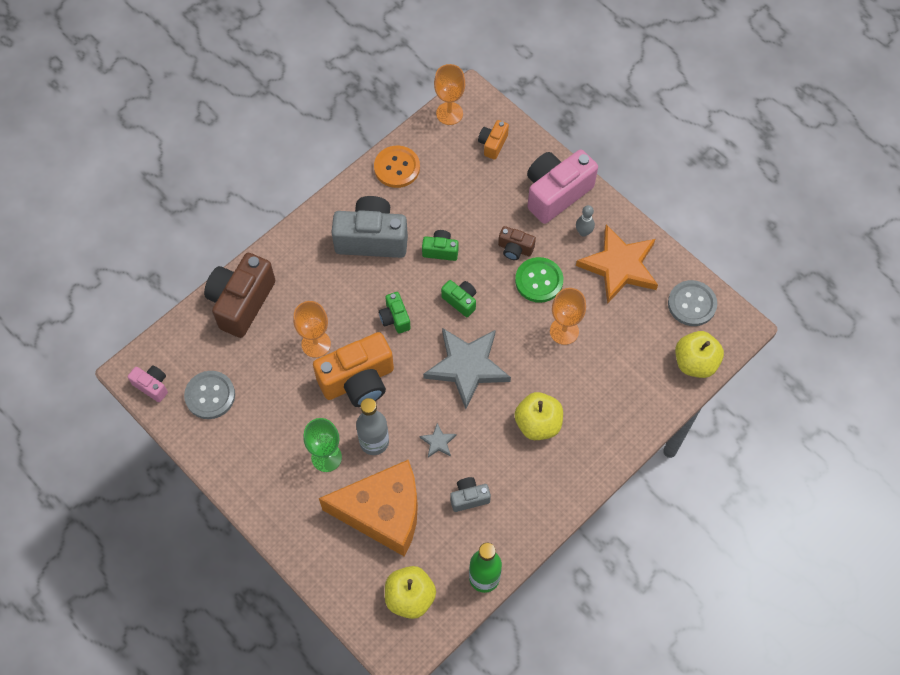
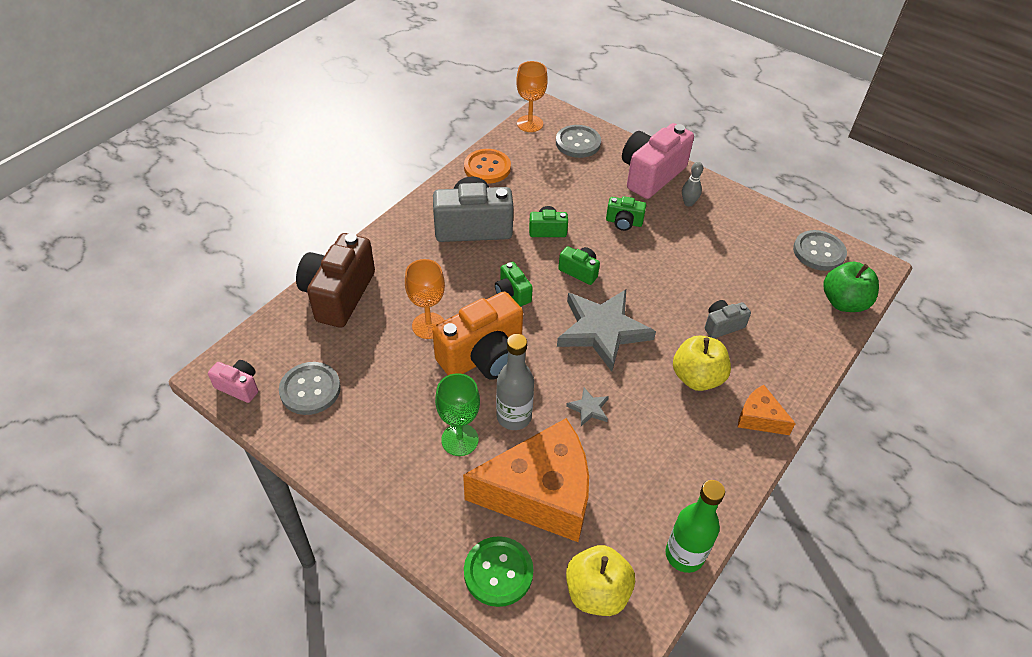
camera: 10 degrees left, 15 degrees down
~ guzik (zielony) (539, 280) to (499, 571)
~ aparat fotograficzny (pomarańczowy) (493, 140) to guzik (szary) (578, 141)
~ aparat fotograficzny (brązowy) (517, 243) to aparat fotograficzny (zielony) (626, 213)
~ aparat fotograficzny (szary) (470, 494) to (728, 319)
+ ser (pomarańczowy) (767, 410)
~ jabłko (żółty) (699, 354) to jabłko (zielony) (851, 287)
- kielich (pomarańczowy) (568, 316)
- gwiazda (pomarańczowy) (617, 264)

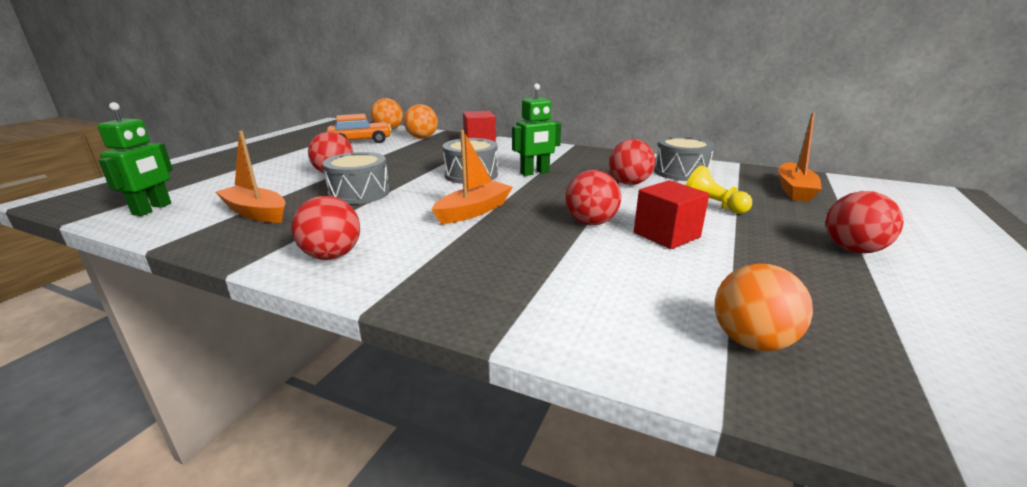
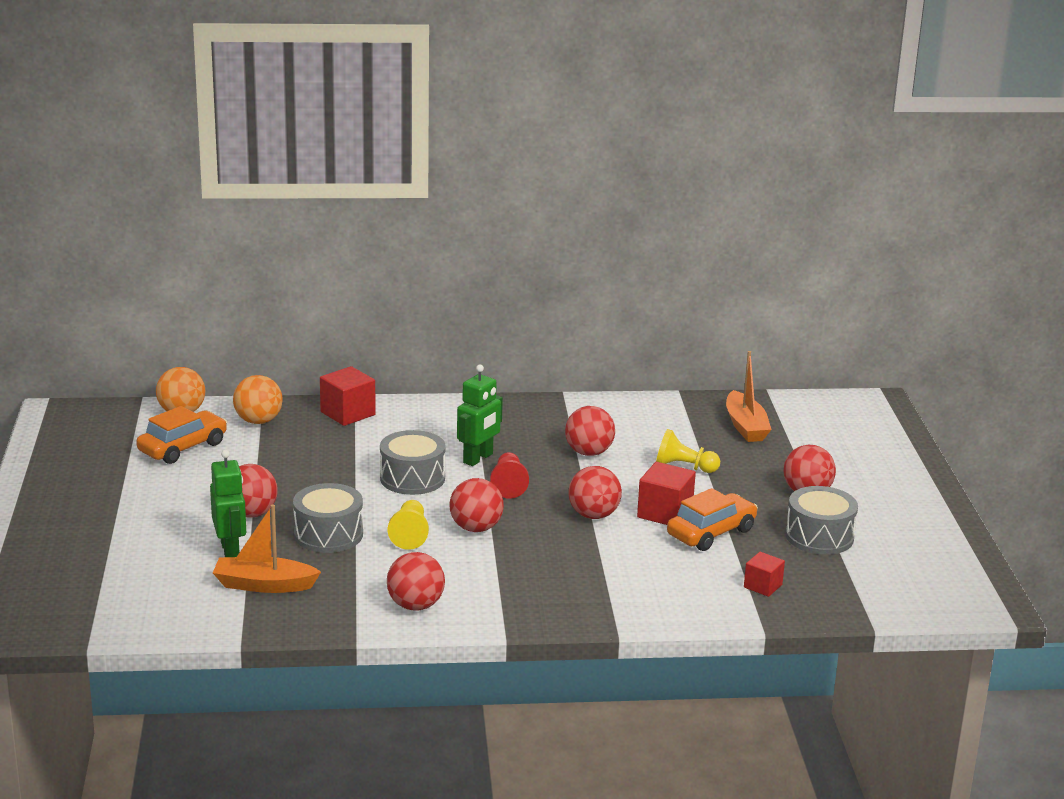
camera: 30 degrees left, 0 degrees up
~ robot (zielony) (135, 159) to (228, 503)
+ pionek (żółty) (408, 525)
~ łódka (pomarańczowy) (472, 177) to piłka (czerwony) (476, 505)
+ pionek (czerwony) (509, 475)
+ samochód (pomarańczowy) (712, 519)
~ piłka (pomarańczowy) (764, 307) to sześcian (czerwony) (764, 574)
~ bęben (szary) (684, 158) to (822, 520)

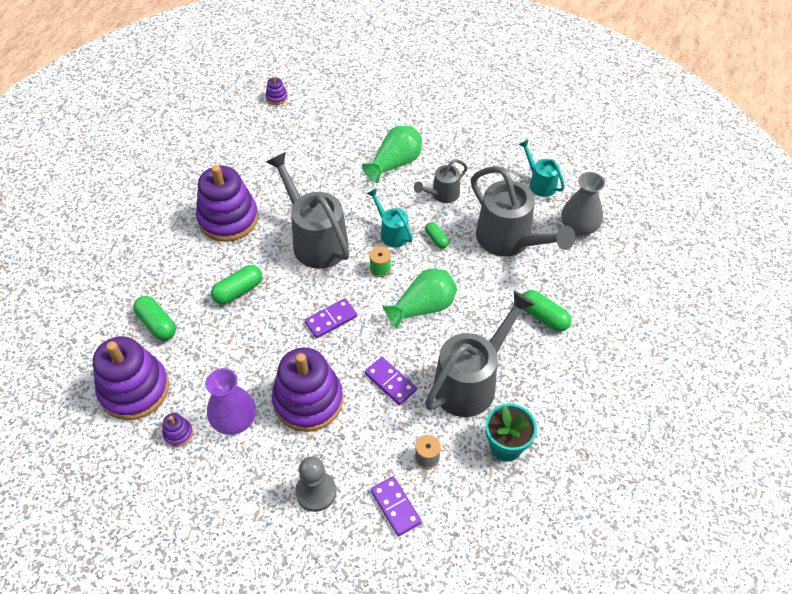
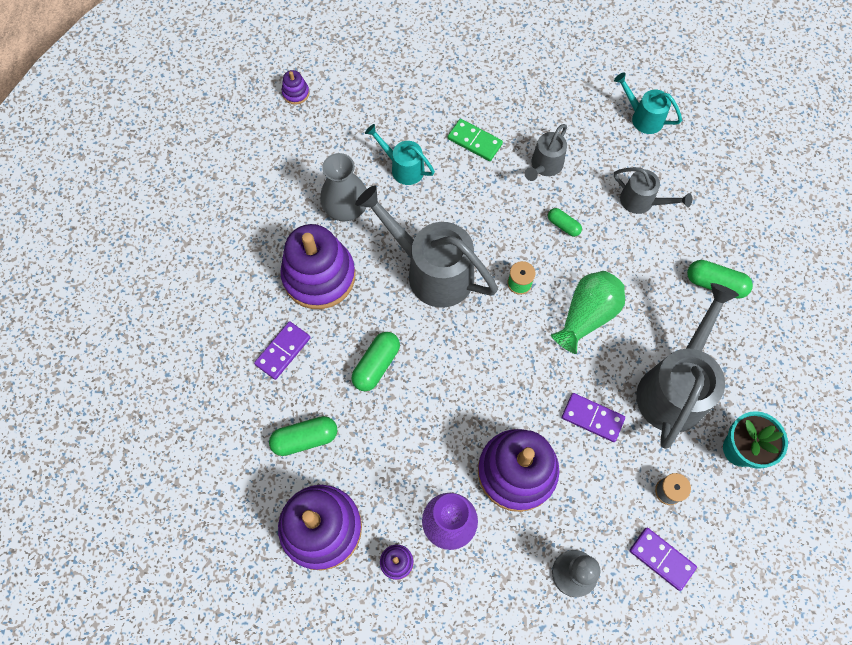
camera: 20 degrees left, 15 degrees up
~ kostka domina (fioletowy) (330, 318) to (282, 350)
~ kapsułka (zielony) (154, 318) = (303, 436) 45 degrees counterclockwise
~ wazon (szary) (583, 204) to (343, 187)
~ konewka (turkusowy) (390, 218) to (400, 154)
~ wazon (zielony) (392, 154) to kostka domina (zielony) (475, 140)
~ konewka (szary) (523, 211) = (653, 190) x0.52

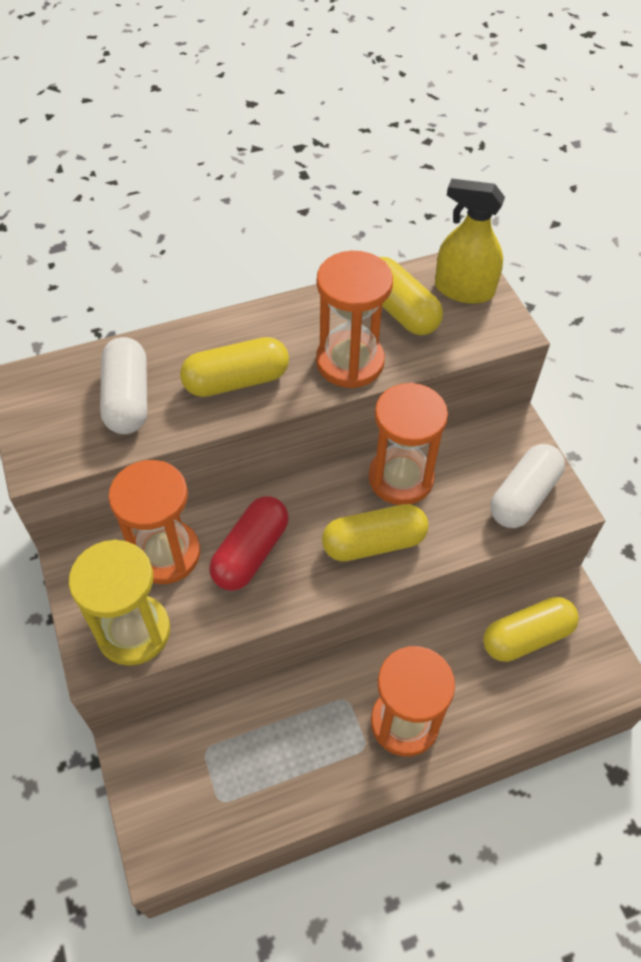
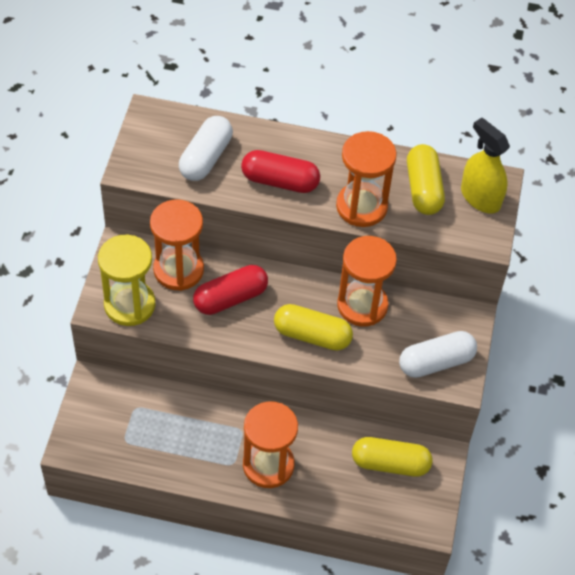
camera: 30 degrees right, 0 degrees up
~ kapsułka (żółty) (234, 367) to kapsułka (czerwony) (280, 171)

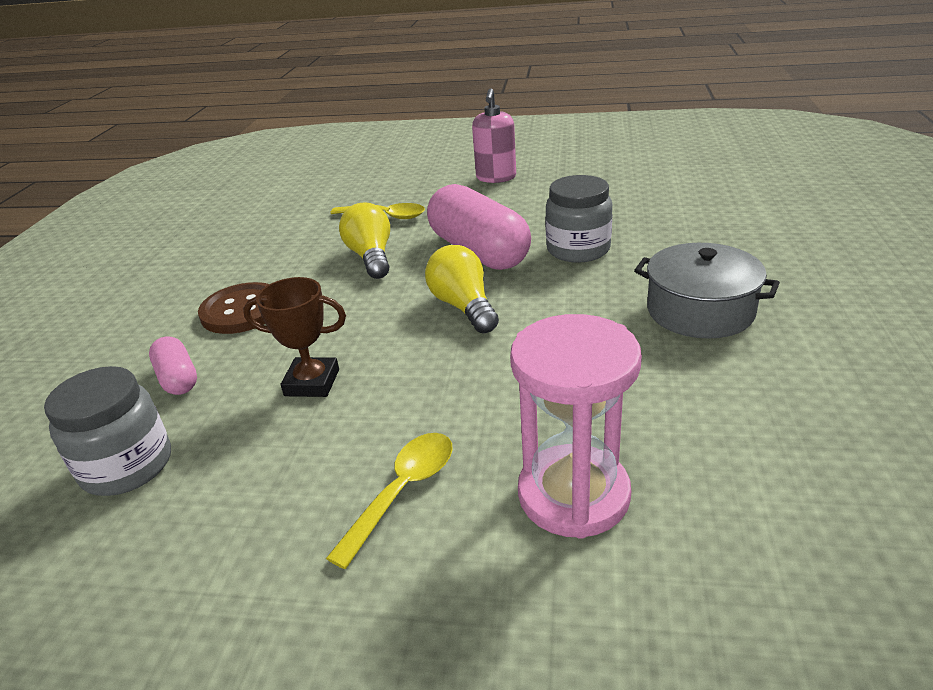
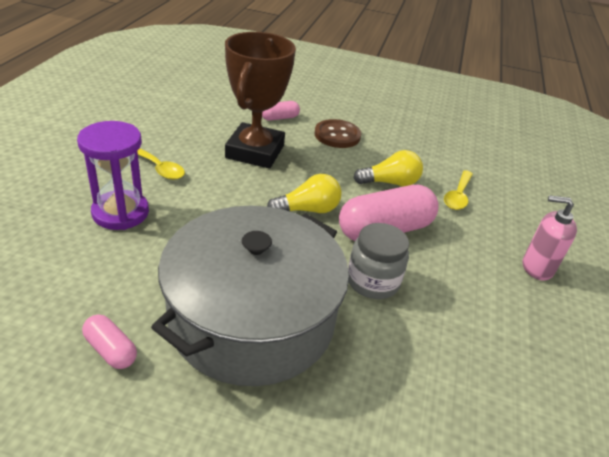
camera: 90 degrees right, 5 degrees up
~ klepsydra (różowy) (576, 426) to klepsydra (fioletowy) (113, 175)
+ kapsułka (różowy) (109, 341)
~ garnek (szary) (707, 291) = (250, 296) x1.99
~ puchar (brązowy) (294, 337) = (260, 100) x2.01
- słoik (szary) (107, 431)

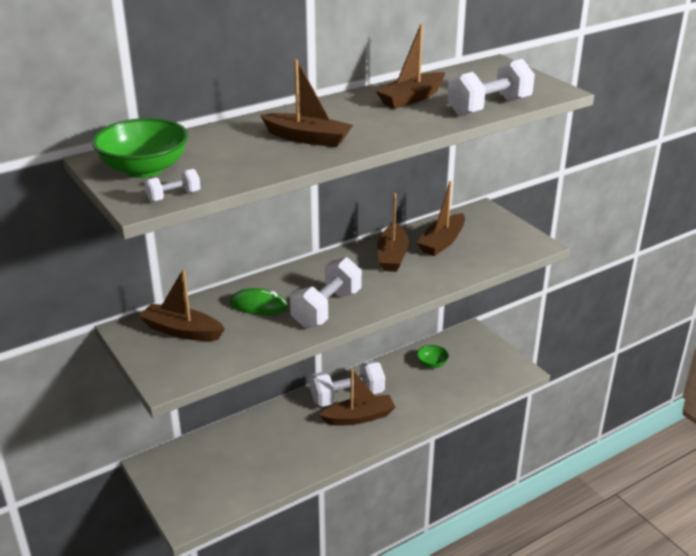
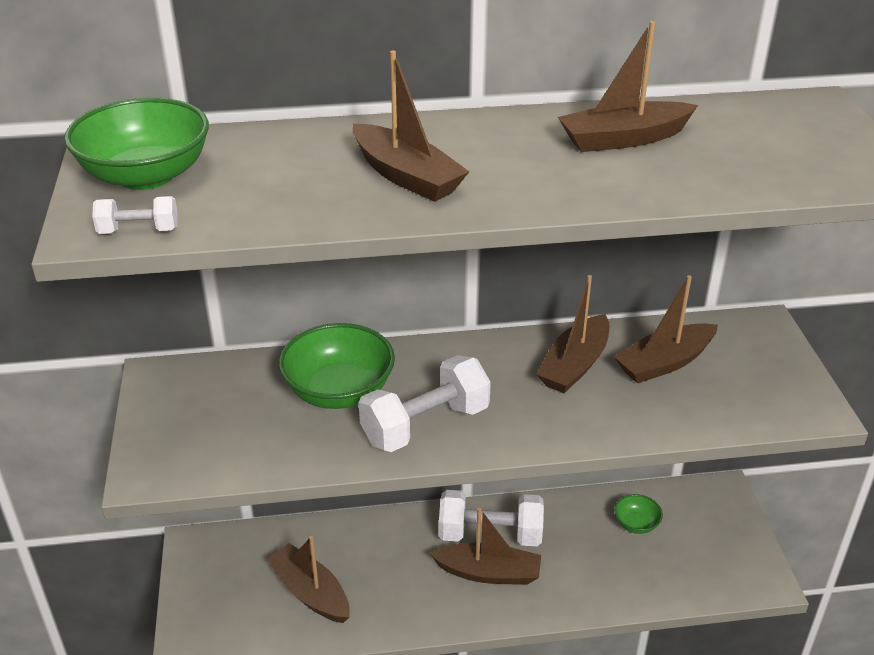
camera: 25 degrees right, 5 degrees up
~ łódka (brązowy) (182, 305) to (308, 579)
~ myszka (zielony) (259, 301) to miska (zielony) (337, 366)
- hantel (biały) (491, 87)

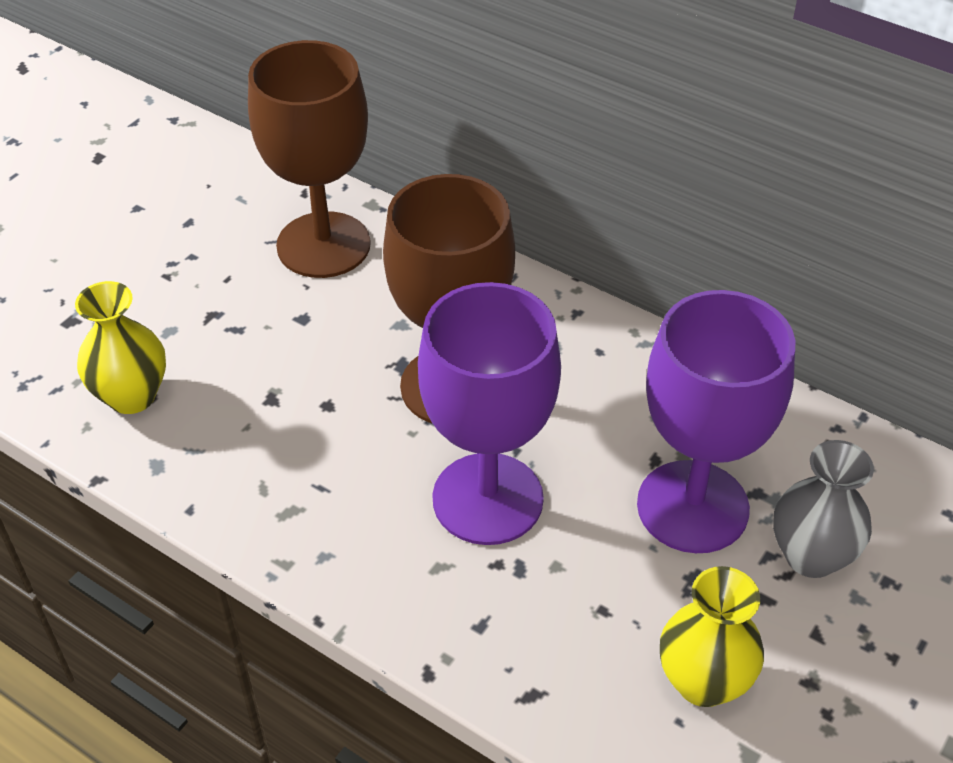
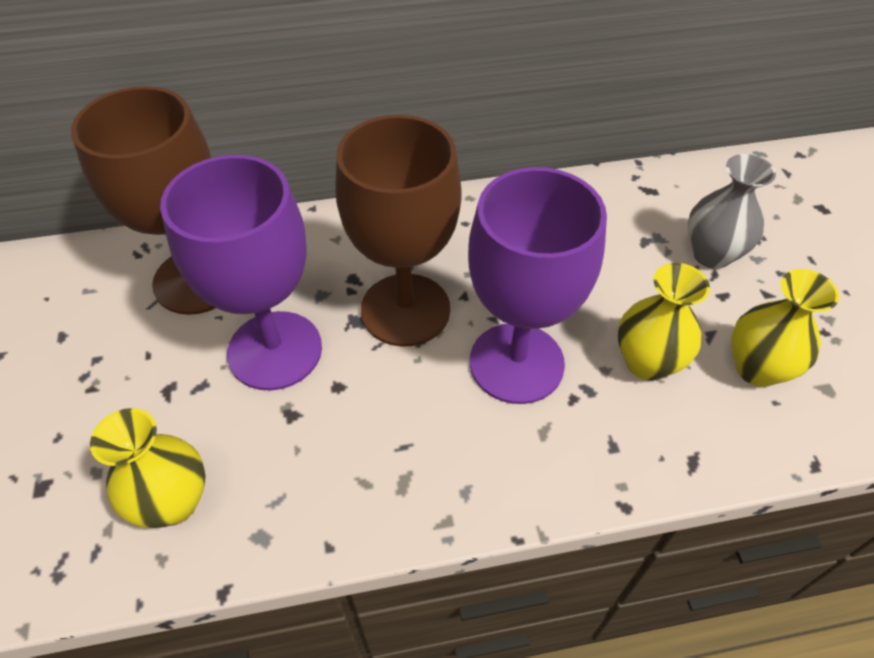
camera: 45 degrees left, 5 degrees up
~ kielich (fioletowy) (716, 421) to (241, 272)
+ wazon (żółty) (664, 322)

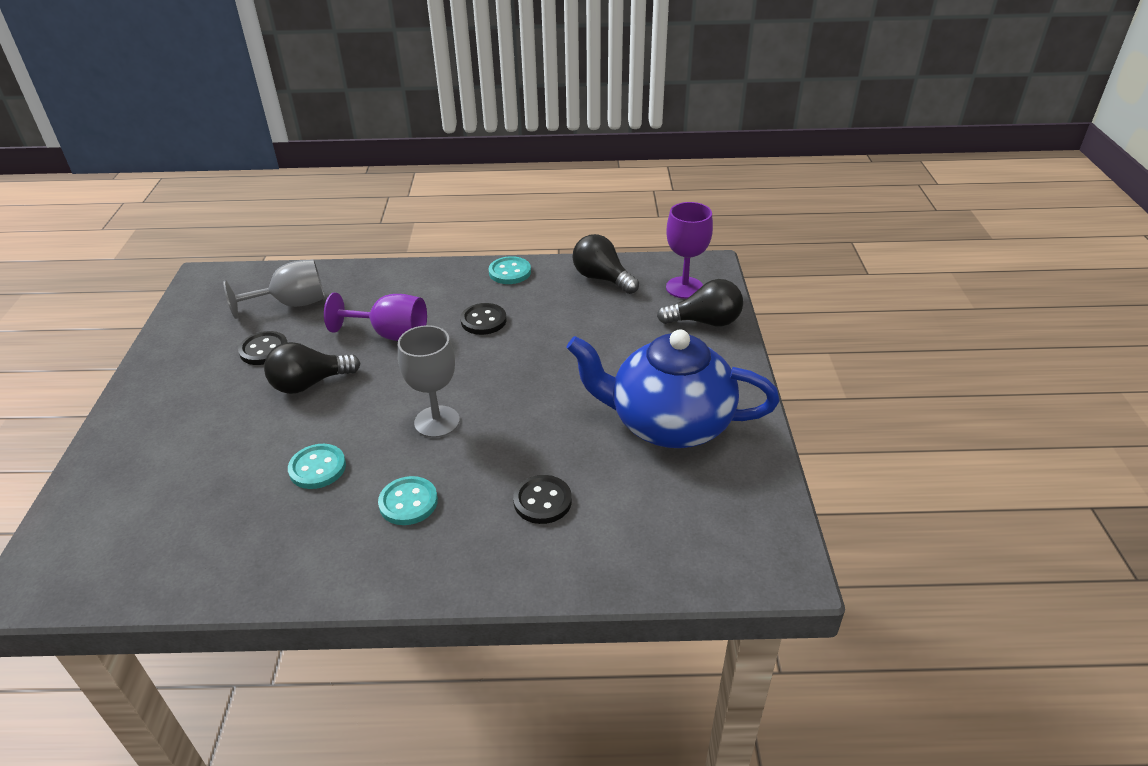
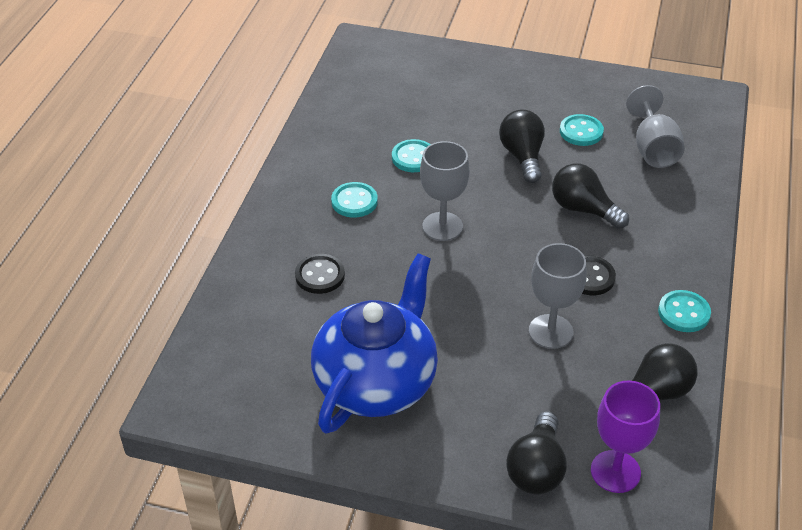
camera: 105 degrees right, 5 degrees up
+ kielich (szary) (558, 296)
~ kielich (fioletowy) (375, 317) to żarówka (czarny) (590, 196)
~ guzik (czarny) (263, 348) to guzik (turkusowy) (582, 130)

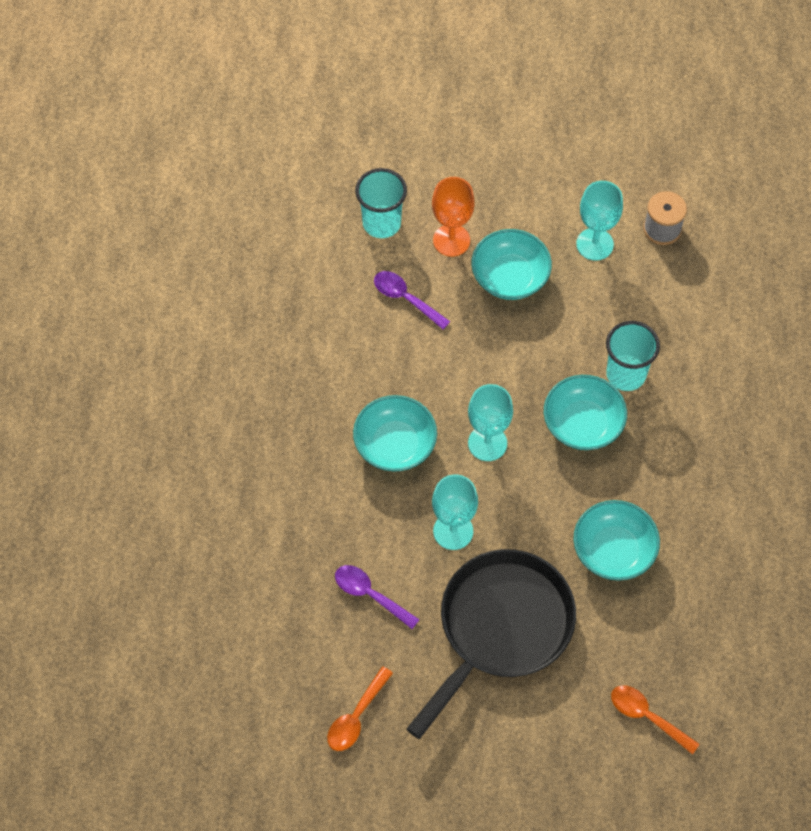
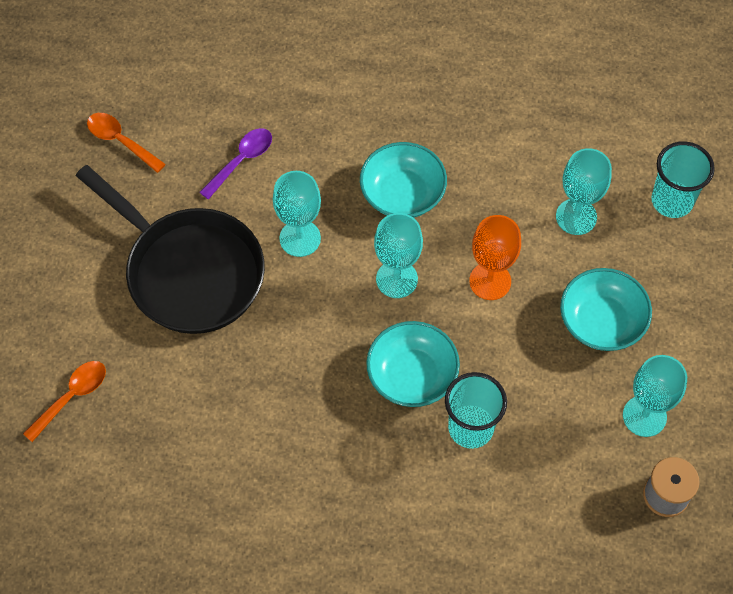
camera: 95 degrees right, 0 degrees up
~ kielich (pomarańczowy) (453, 217) to (495, 257)
~ łyżka (fioletowy) (412, 300) to kielich (turkusowy) (584, 191)
- miska (turkusowy) (616, 540)

